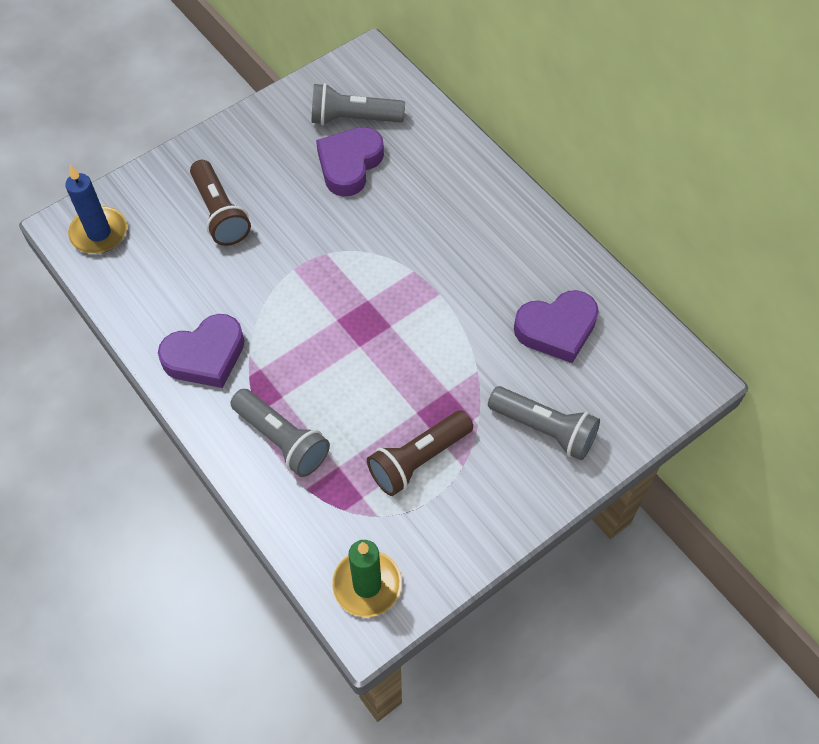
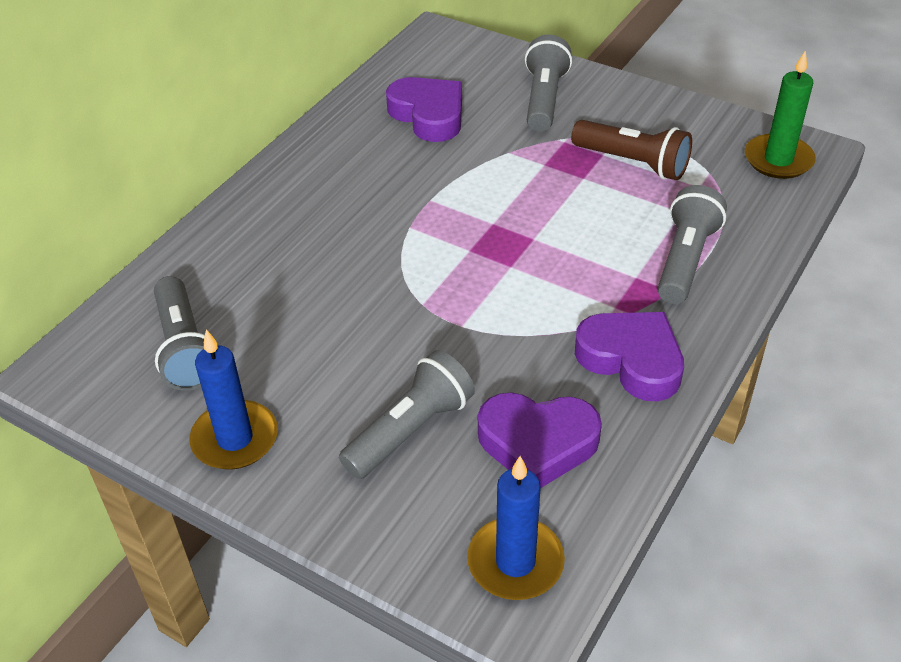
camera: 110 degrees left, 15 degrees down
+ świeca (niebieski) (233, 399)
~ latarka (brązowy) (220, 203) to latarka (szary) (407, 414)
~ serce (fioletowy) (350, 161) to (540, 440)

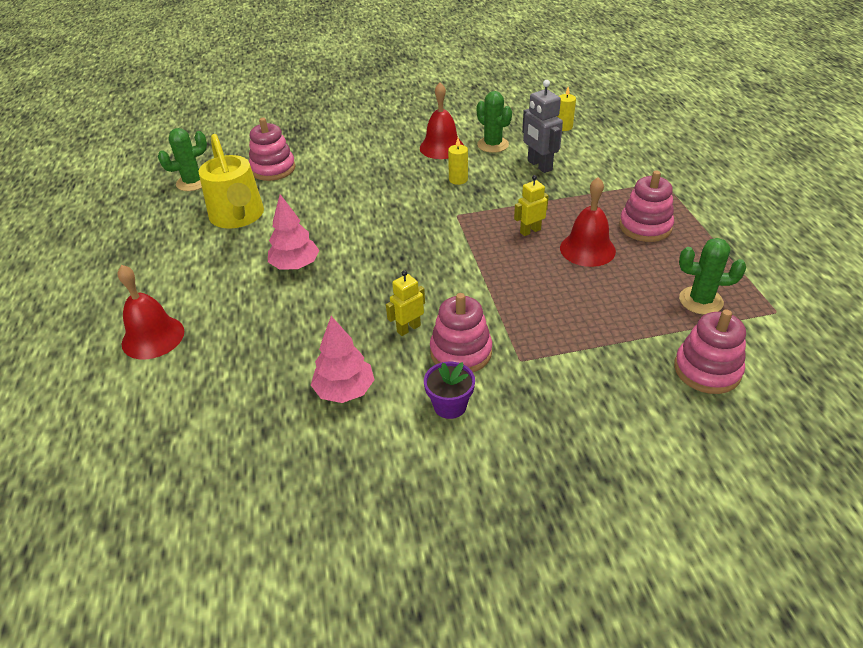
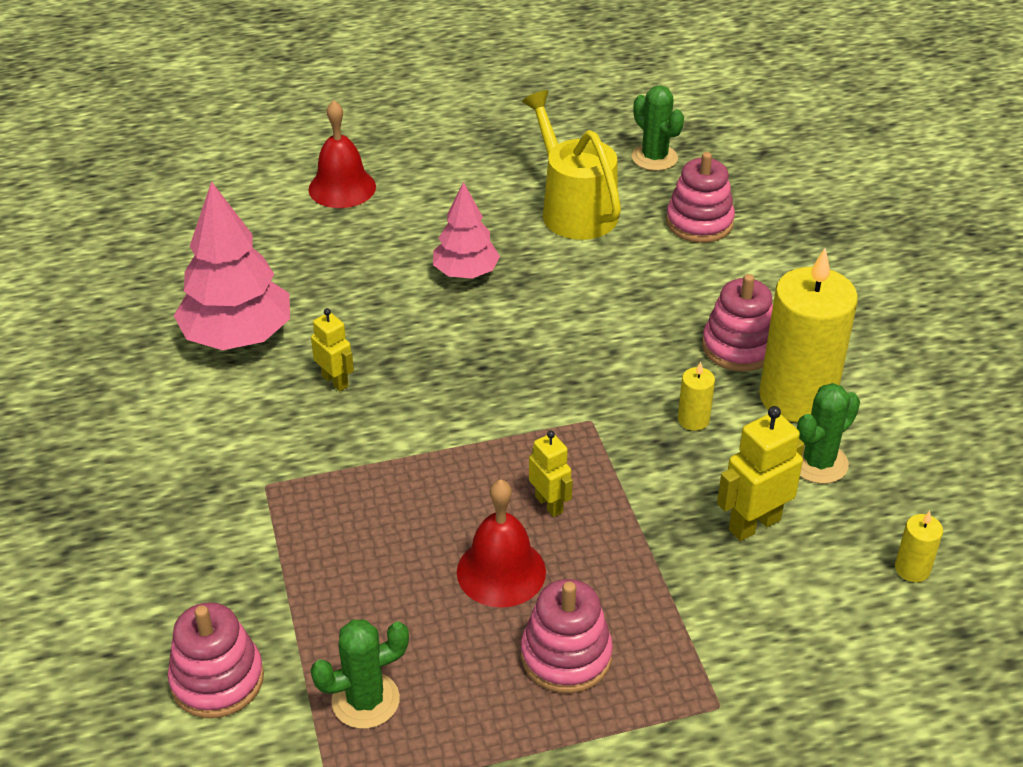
camera: 85 degrees right, 0 degrees up
~ drzewko (różowy) (342, 359) = (232, 265) x1.62
~ kaktus (zielony) (712, 276) = (360, 674) 60 degrees clockwise
~ konewka (żółty) (231, 181) = (571, 165) 90 degrees clockwise
~ zabawka nakładanka (różowy) (461, 332) to (737, 323)
~ robot (szary) (542, 126) to robot (żółty) (760, 473)
~ dzwonek (czerwony) (442, 121) to świeca (żółty) (808, 335)
- doniczka (fioletowy) (449, 390)

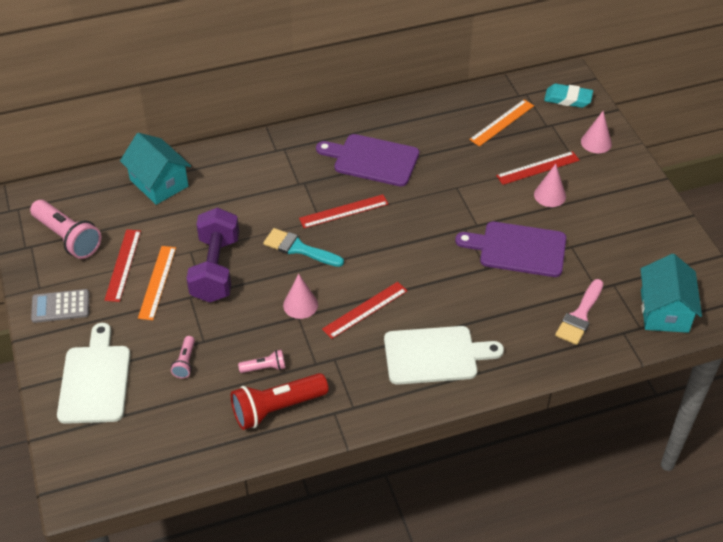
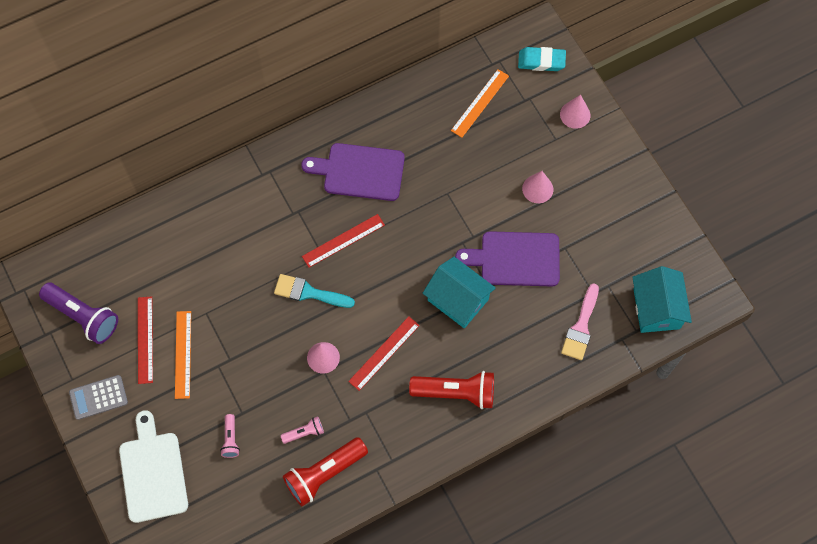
camera: 10 degrees left, 20 degrees up
~ latarka (różowy) (65, 229) to latarka (fioletowy) (78, 313)
~ deska do krojenia (biały) (444, 355) to latarka (czerwony) (451, 390)
~ domek (turkusowy) (155, 169) to (459, 292)
- hantel (fioletowy) (212, 255)
- linijka (czerwony) (538, 168)

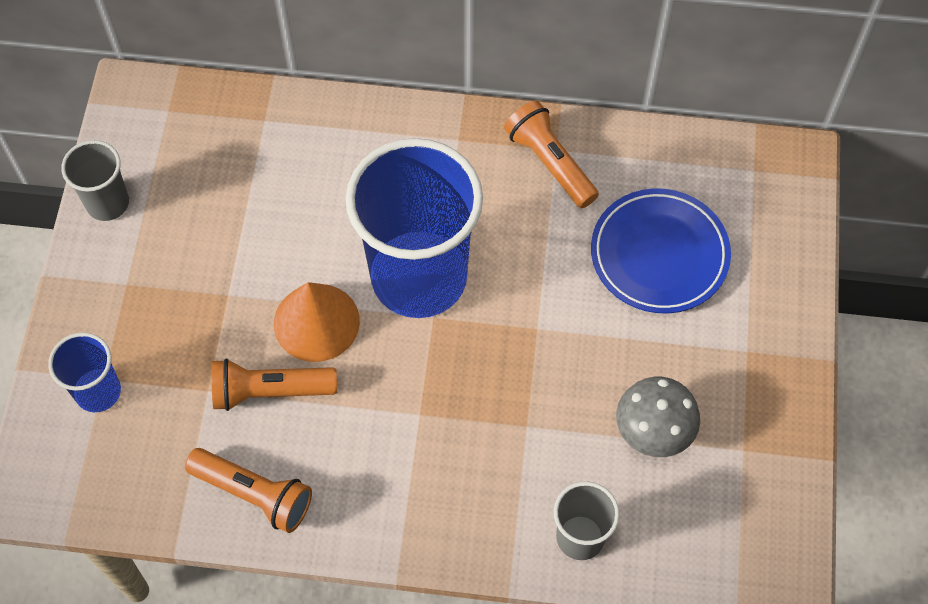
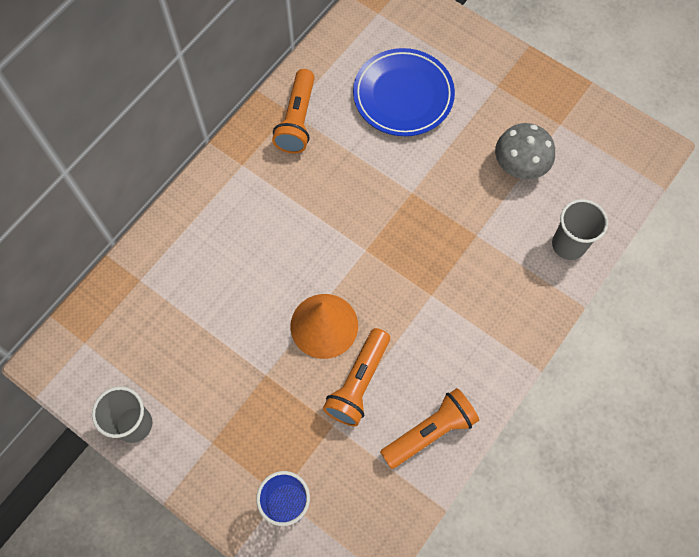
camera: 60 degrees left, 5 degrees up
~ latarka (pomarańczowy) (551, 154) = (293, 111) 75 degrees counterclockwise
- szklanka (niebieski) (414, 228)

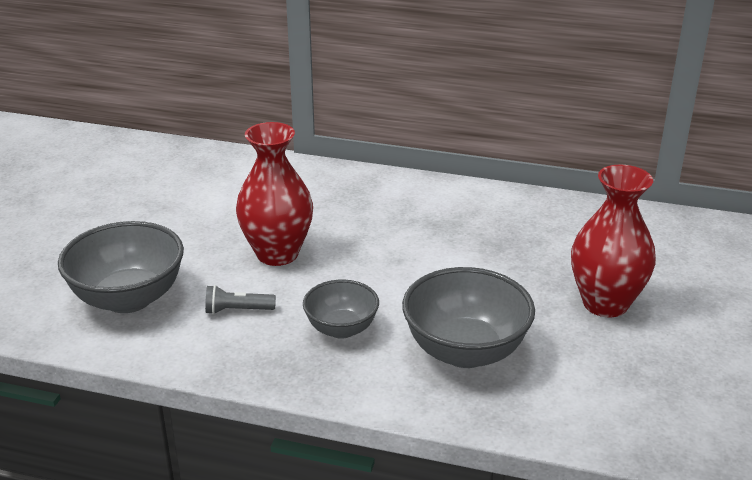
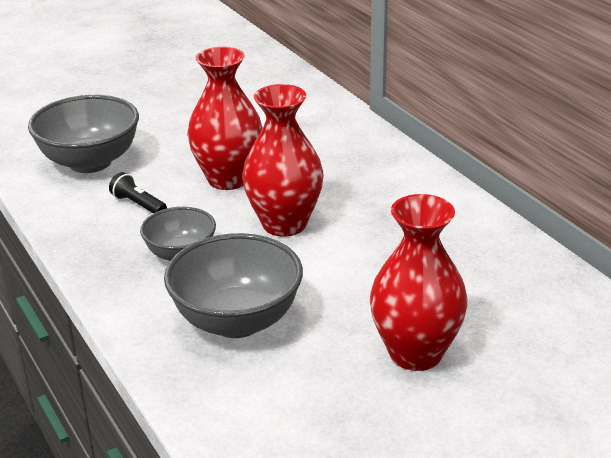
camera: 45 degrees right, 0 degrees up
~ latarka (szary) (240, 300) to latarka (czarny) (138, 193)
+ wazon (czerwony) (282, 160)

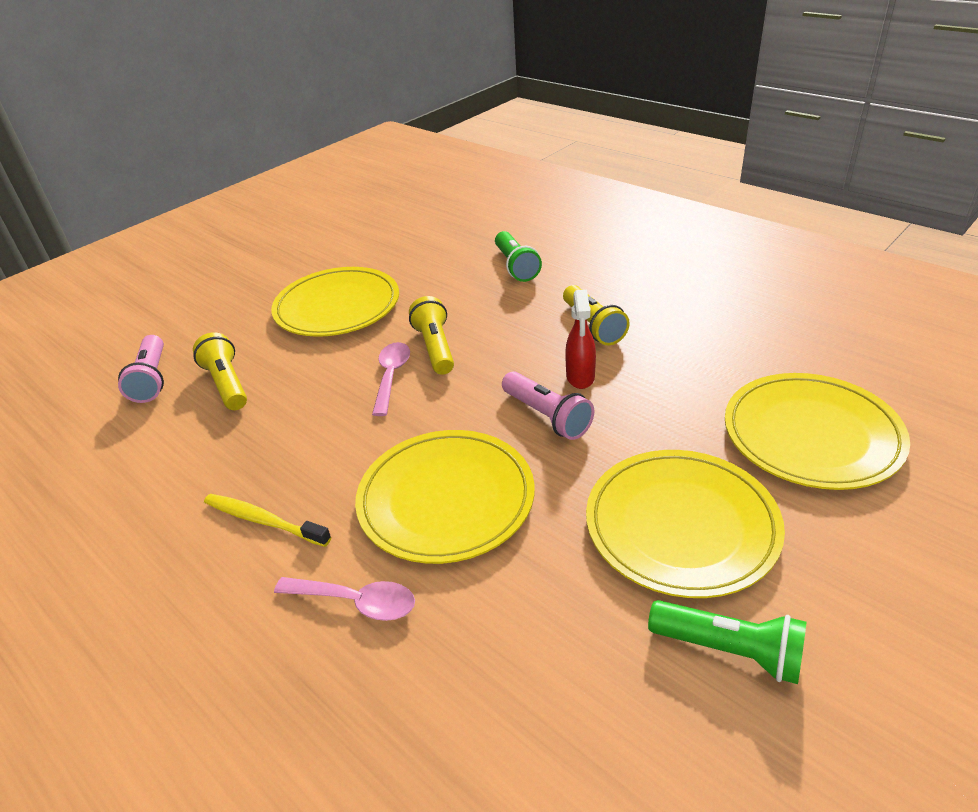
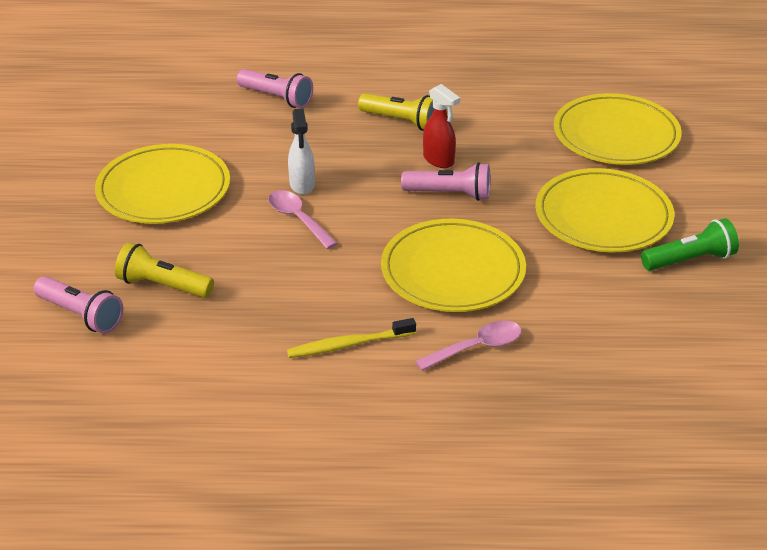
camera: 45 degrees left, 0 degrees up
~ latarka (zielony) (518, 256) to latarka (różowy) (274, 88)
~ latarka (żółty) (431, 335) to spryskiwacz (biały) (301, 151)

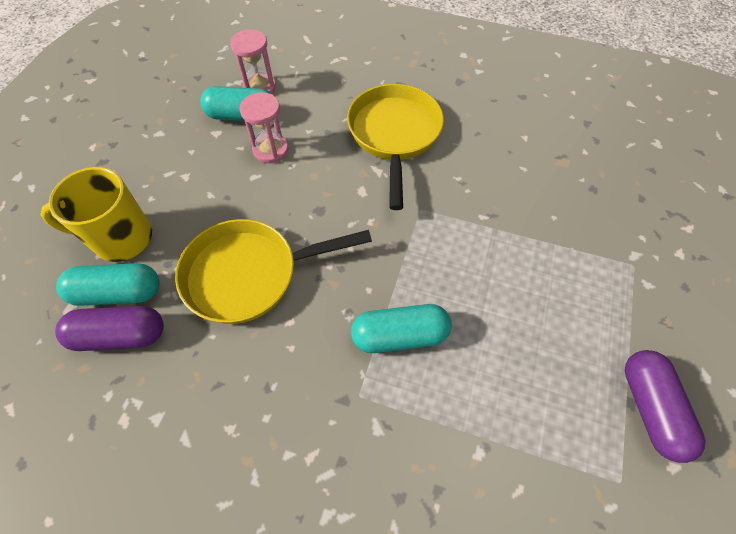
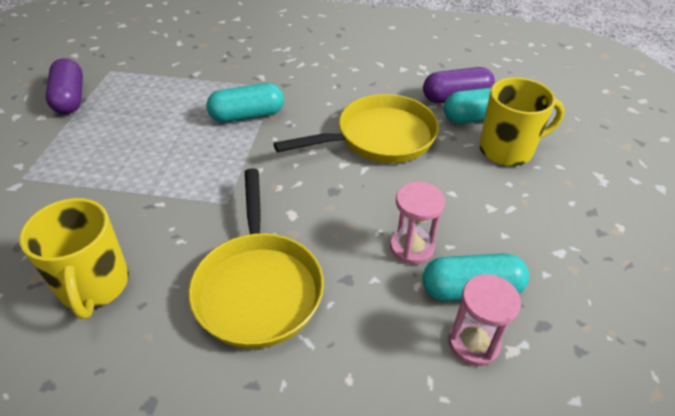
camera: 170 degrees right, 15 degrees down
+ kubek (żółty) (74, 258)

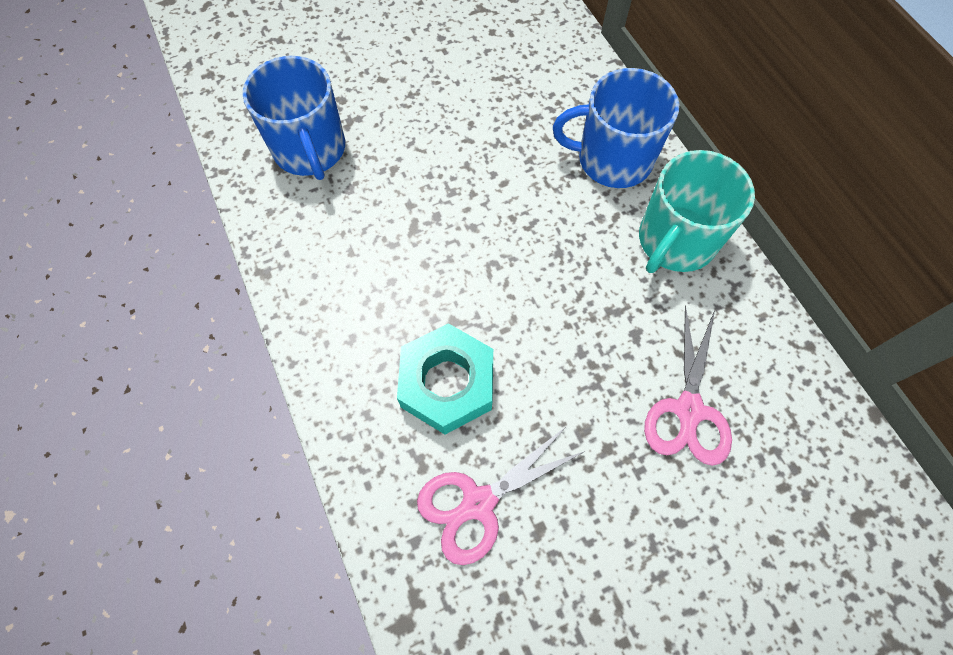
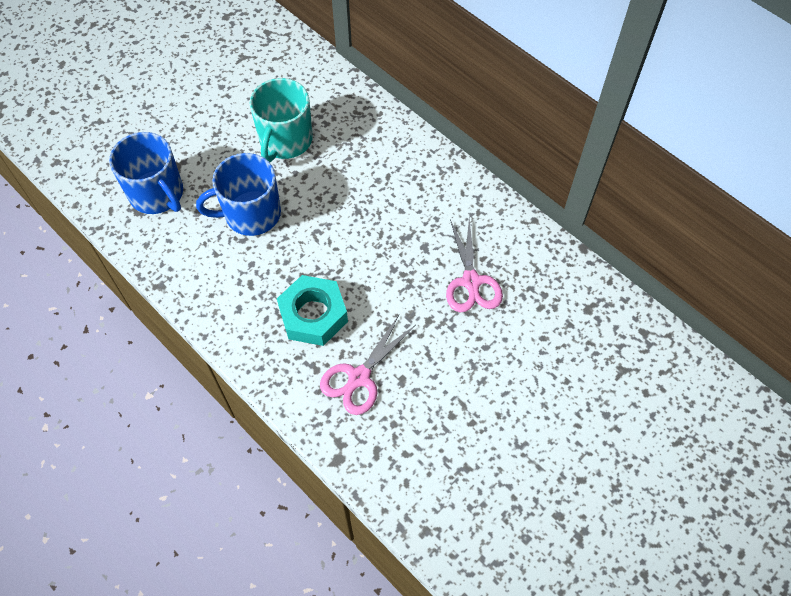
camera: 20 degrees left, 5 degrees down
~ kubek (niebieski) (616, 128) to (238, 194)
~ kubek (turkusowy) (697, 211) to (281, 120)

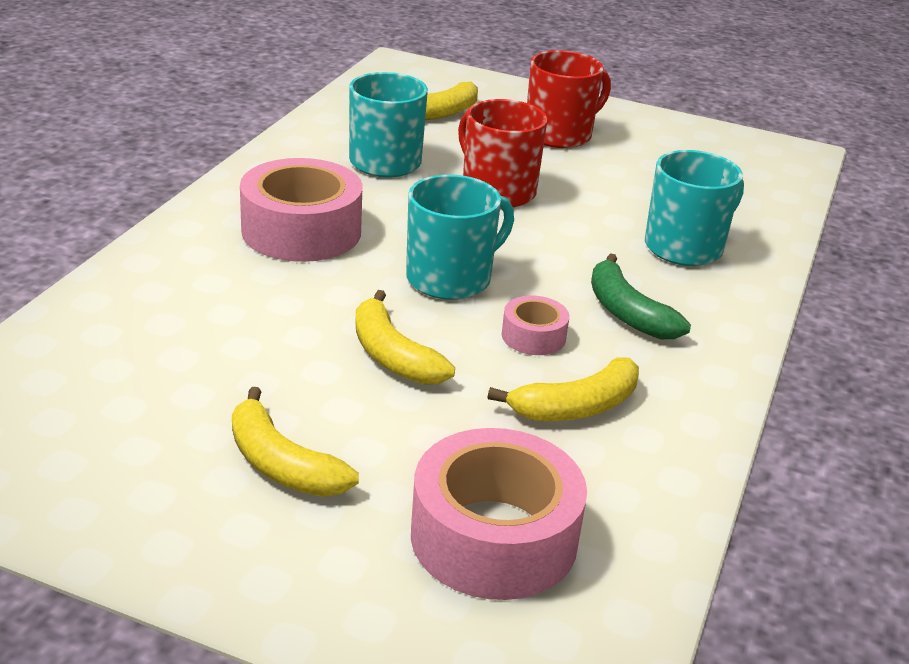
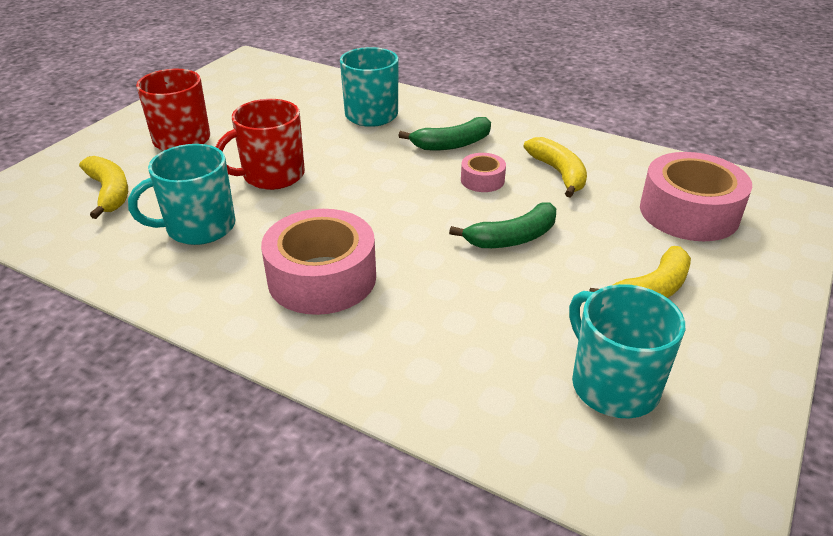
camera: 80 degrees left, 5 degrees up
~ banan (żółty) (405, 337) to banan (zielony) (502, 225)
~ kubek (turkusowy) (460, 237) to (627, 351)

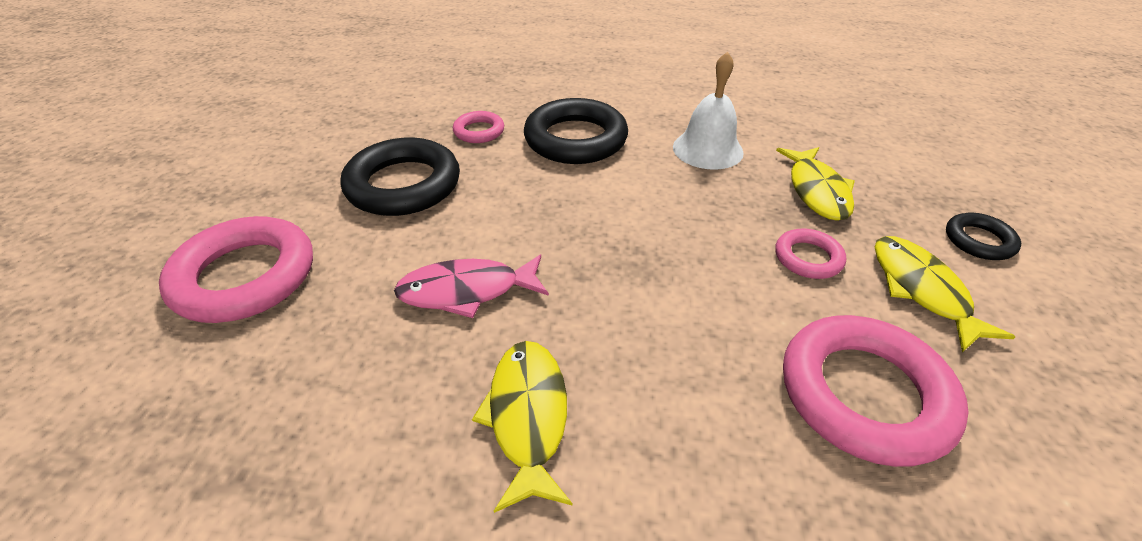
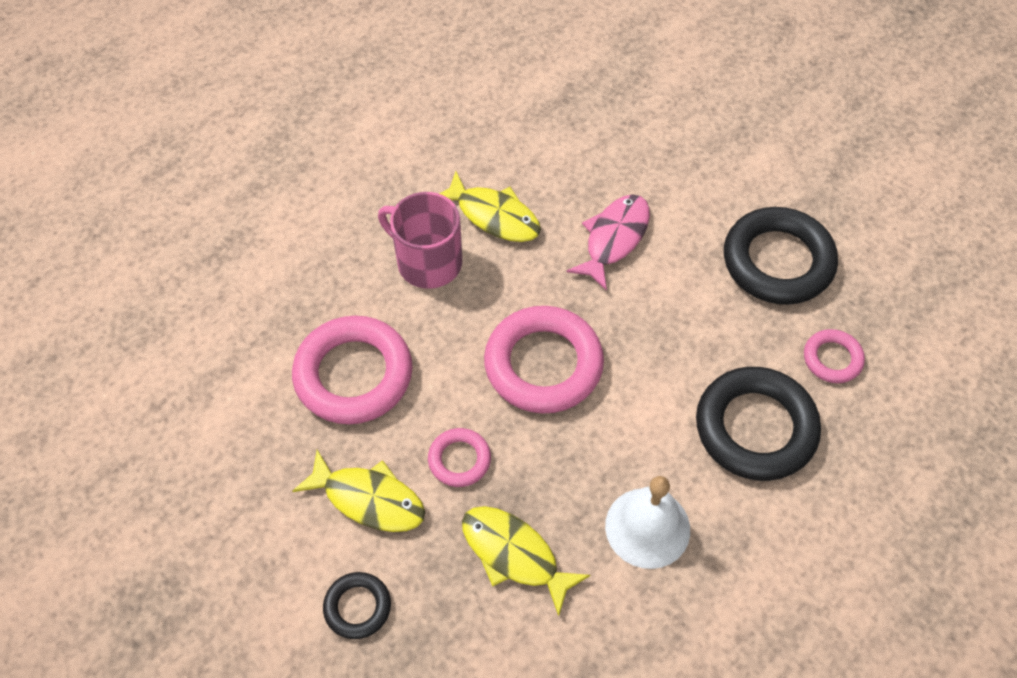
camera: 130 degrees right, 15 degrees up
+ kubek (różowy) (420, 240)
~ pierścień (różowy) (236, 269) to (544, 360)

